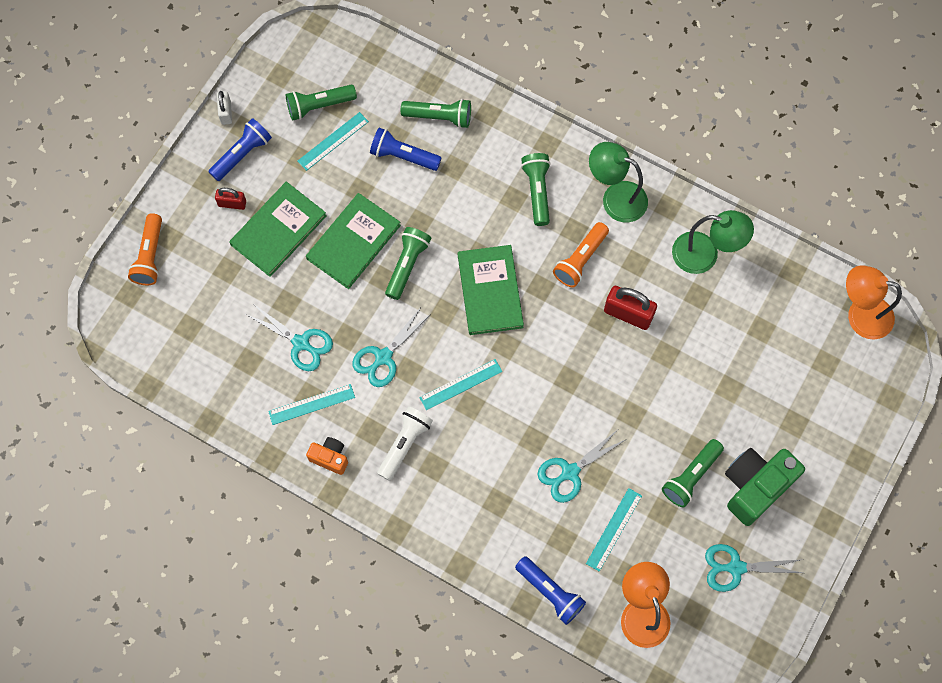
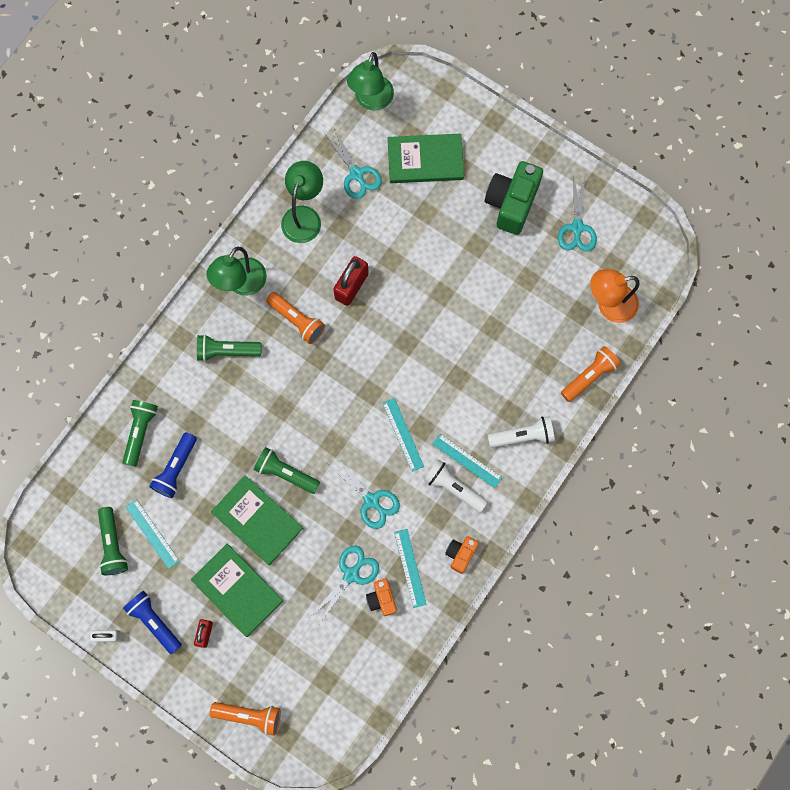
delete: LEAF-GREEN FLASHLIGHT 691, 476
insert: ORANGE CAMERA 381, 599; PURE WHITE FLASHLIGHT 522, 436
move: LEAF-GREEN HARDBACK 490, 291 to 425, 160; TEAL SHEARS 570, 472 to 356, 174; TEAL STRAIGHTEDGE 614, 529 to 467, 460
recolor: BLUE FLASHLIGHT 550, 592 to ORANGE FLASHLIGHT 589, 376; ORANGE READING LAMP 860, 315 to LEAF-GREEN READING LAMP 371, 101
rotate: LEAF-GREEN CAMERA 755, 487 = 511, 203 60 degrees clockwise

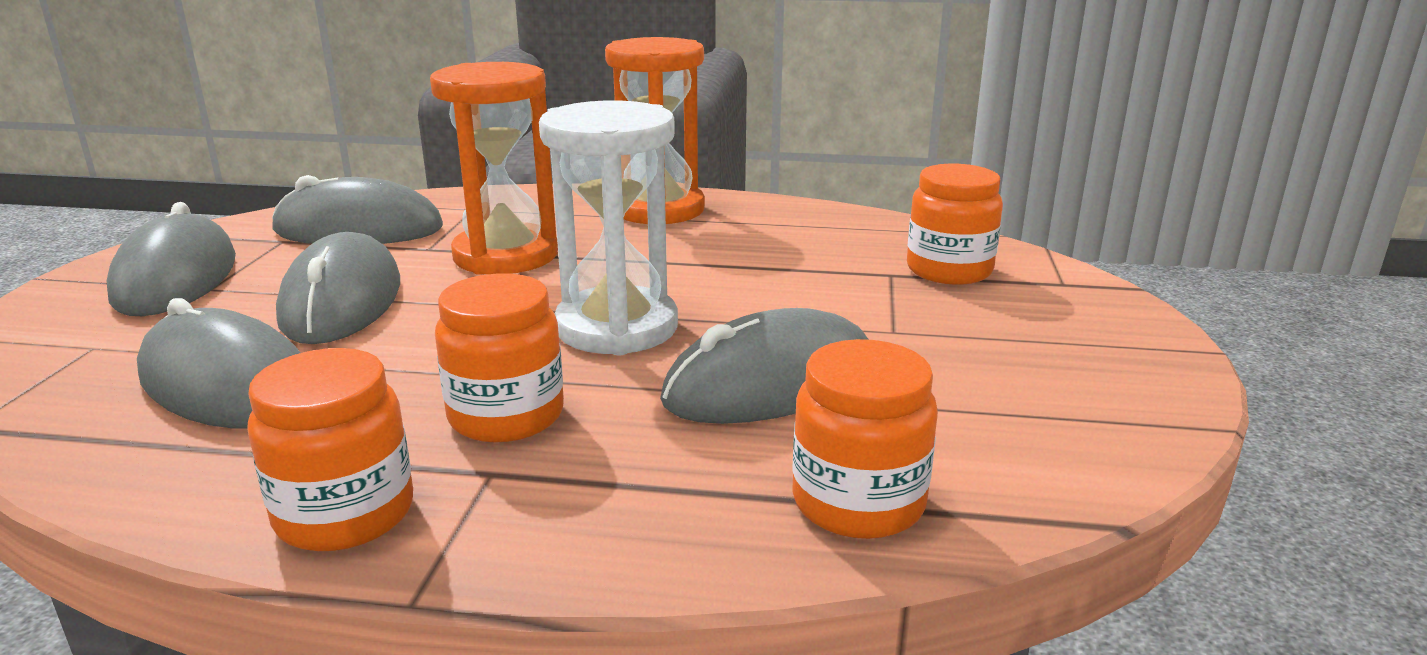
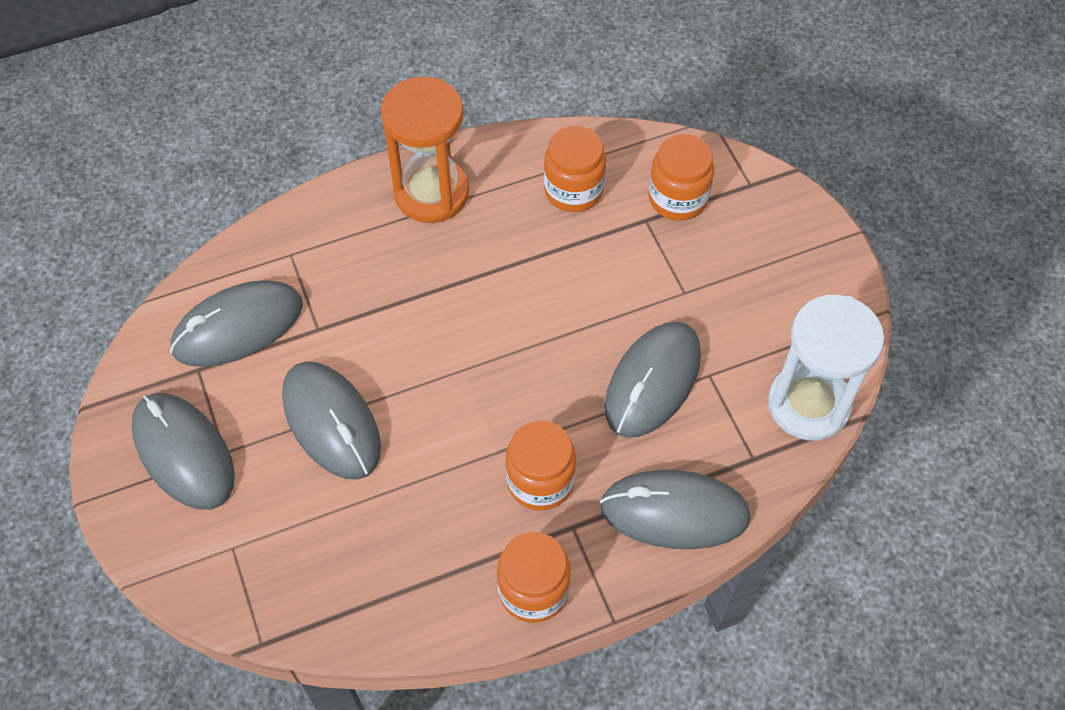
delete: ORANGE SANDGLASS 506, 256
move: GREY COMPUTER MOUSE 228, 385 to 674, 512; PURE WHITE SANDGLASS 617, 327 to 808, 404; ORANGE JAR 858, 502 to 573, 190

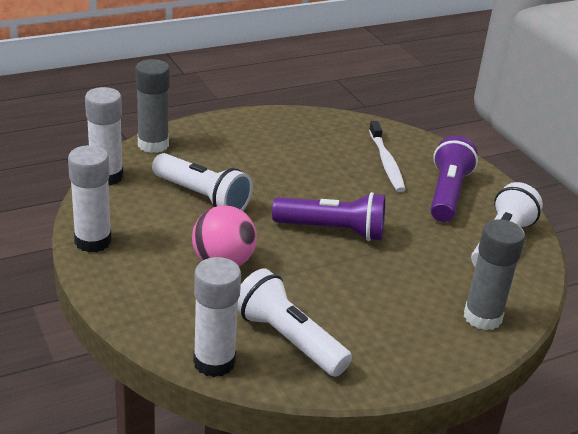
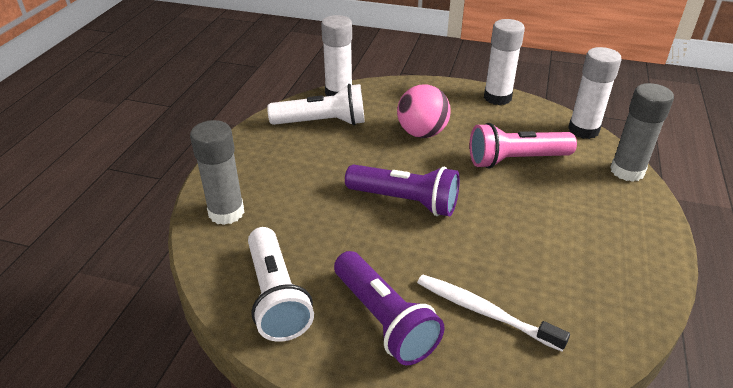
recolor: PURE WHITE FLASHLIGHT 202, 197 to PINK FLASHLIGHT 515, 160
rotate: PURPLE FLASHLIGHT 333, 230 = 405, 201 120 degrees counterclockwise

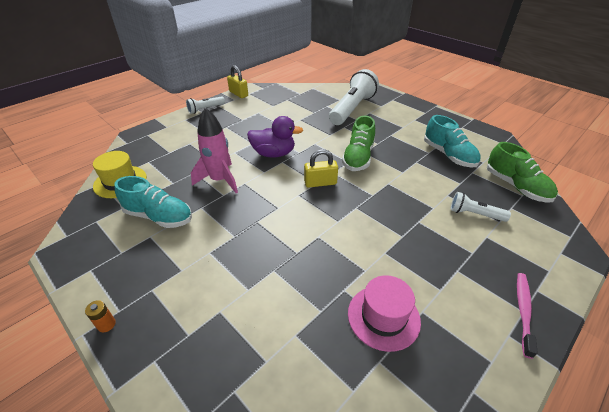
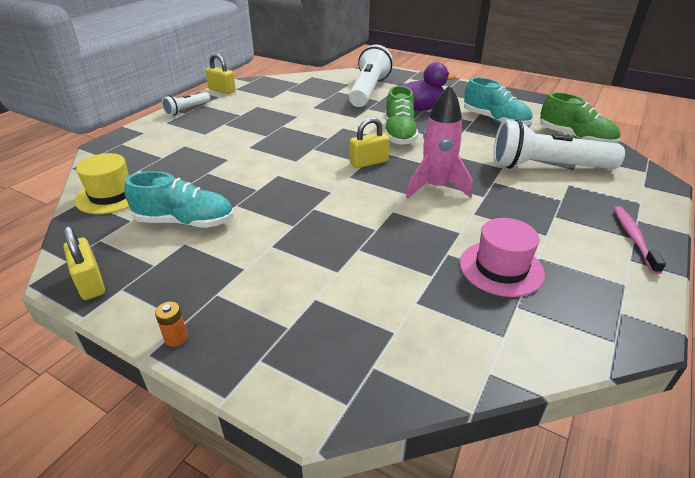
insert: YELLOW LOCK 90, 282
move: PINK SPACESHIP 220, 180 to 436, 187; PURPLE RUBBER DUCK 273, 154 to 421, 109
resize: PURE WHITE FLASHLIGHT 474, 214 = 547, 167 x2.00

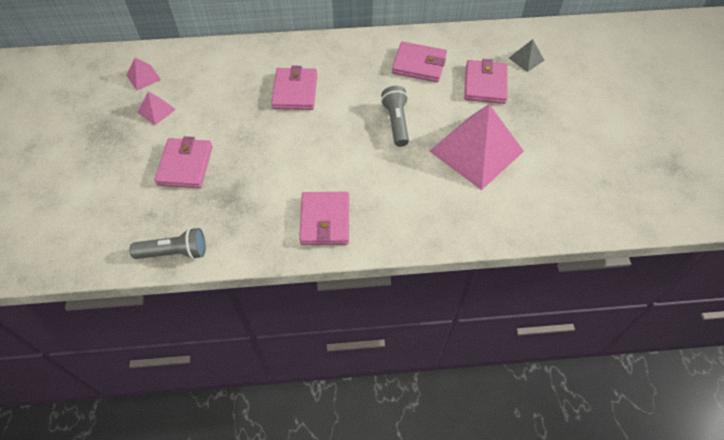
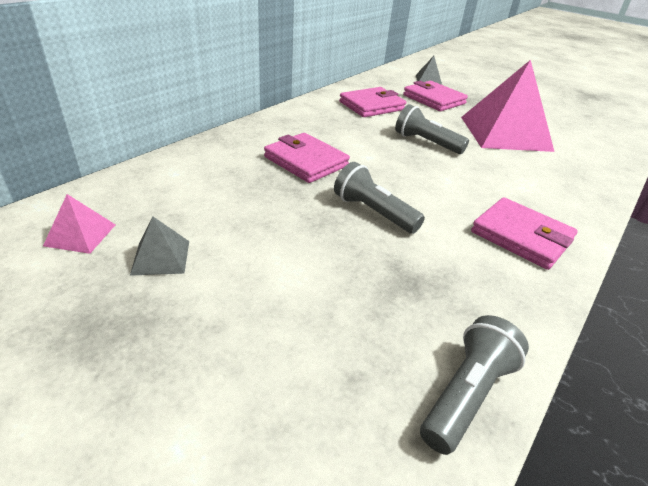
delete: PINK CARD WALLET 185, 165
insert: GREY FLASHLIGHT 373, 212
recolor: PINK SOLID PYRAMID 156, 110 to GREY SOLID PYRAMID 160, 257

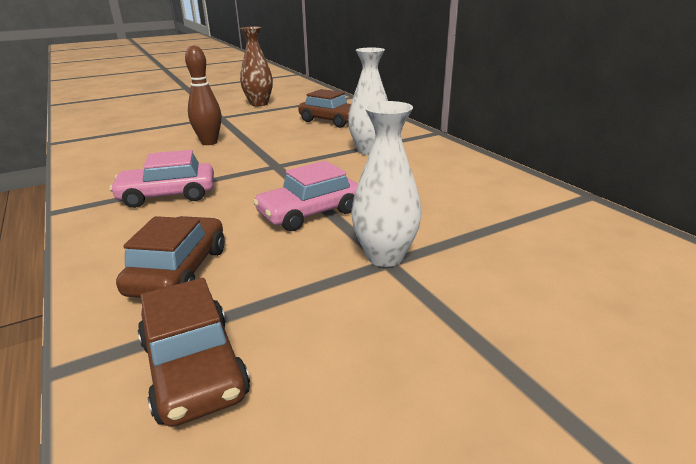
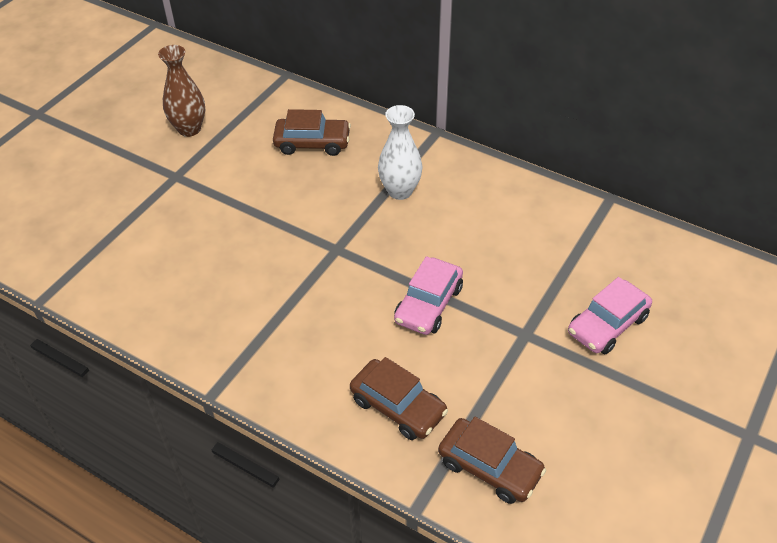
delete: BROWN TENPIN 209, 142; PURE WHITE TALL VASE 385, 256
move: PINK TOY CAR 168, 195 to 607, 325
rotate: BROWN TOY CAR 179, 271 = 398, 406 150 degrees clockwise

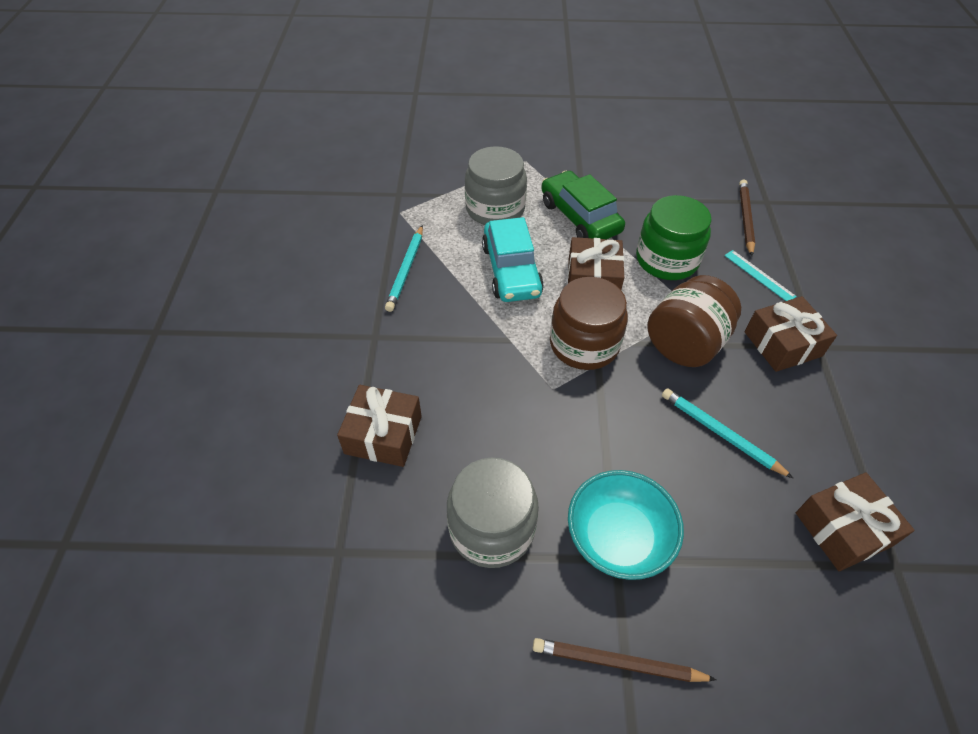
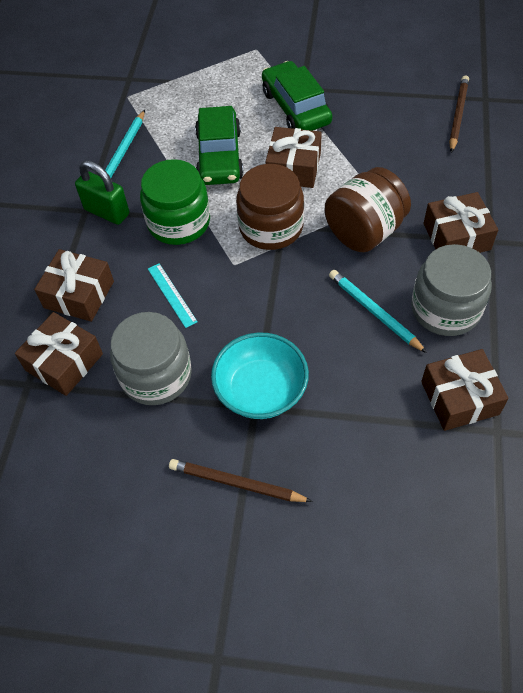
insert: BROWN GIFT 64, 362; LEAF-GREEN LOCK 107, 212
move: GREY JAR 495, 209 to 445, 309; LEAF-GREEN JAR 666, 260 to 179, 222; TEAL STRAIGHTEDGE 759, 275 to 172, 295
recolor: TEAL TOY CAR 511, 270 to LEAF-GREEN TOY CAR 219, 156

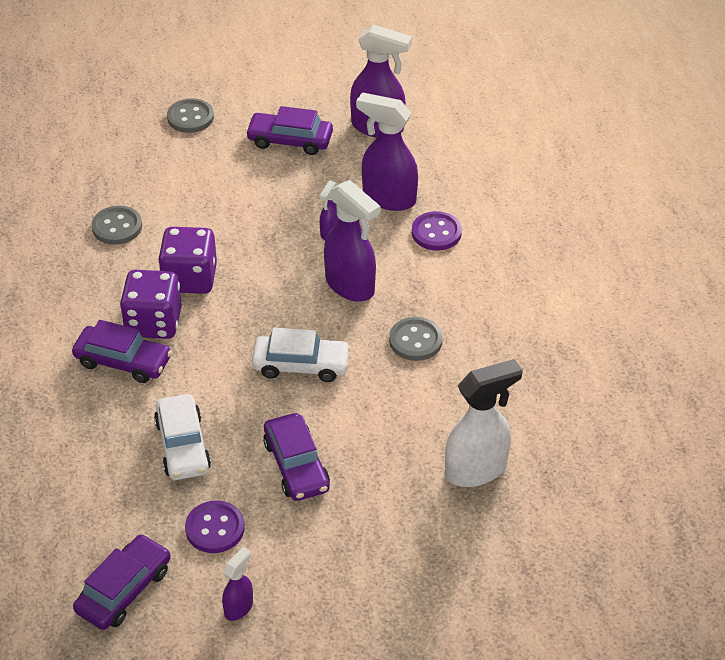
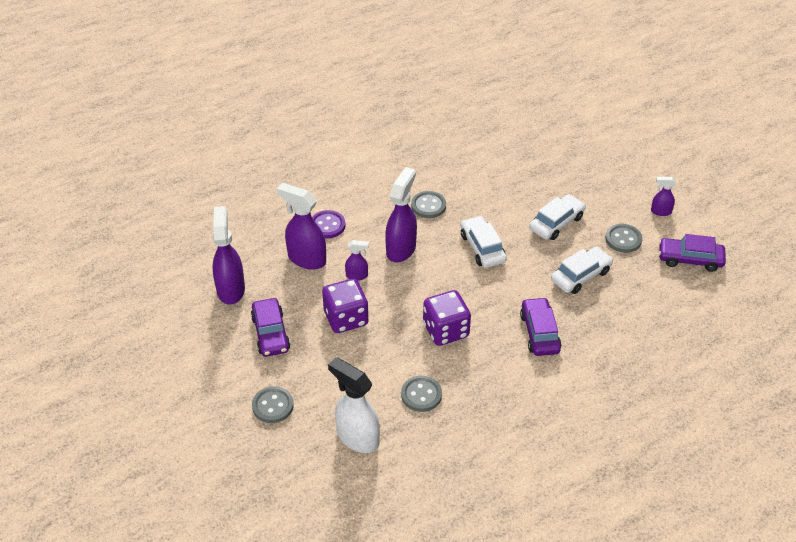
move: PURPLE DIE 153, 323 to 346, 318; PURE WHITE SPRAYER 477, 470 to 357, 437
recolor: PURPLE SEWING BUTTON 215, 528 to GREY SEWING BUTTON 623, 239; PURPLE TOY CAR 296, 465 to PURE WHITE TOY CAR 556, 223
rotate: PURPLE SPRAYER 388, 198 = 306, 259 120 degrees clockwise

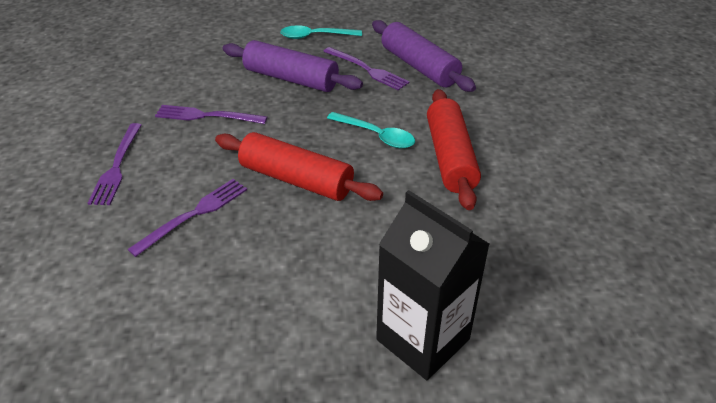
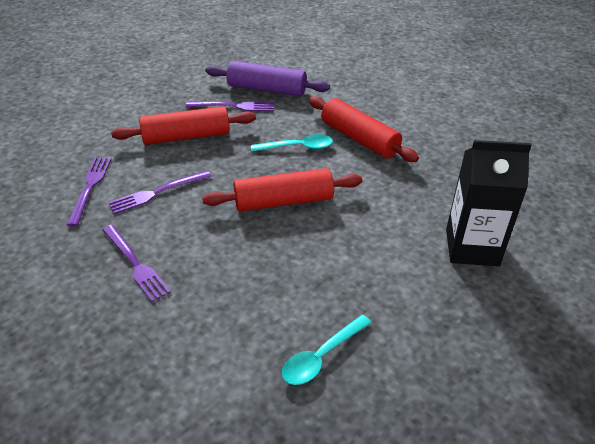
move: PURPLE TABLE FORK 194, 214 to 90, 187; TEAL TEASPOON 315, 36 to 321, 356
recolor: PURPLE ROLLING PIN 291, 79 to SCARLET ROLLING PIN 186, 137

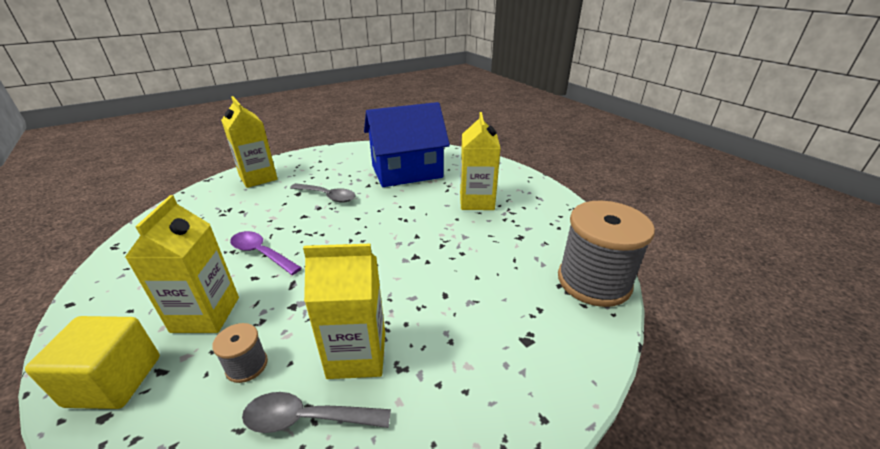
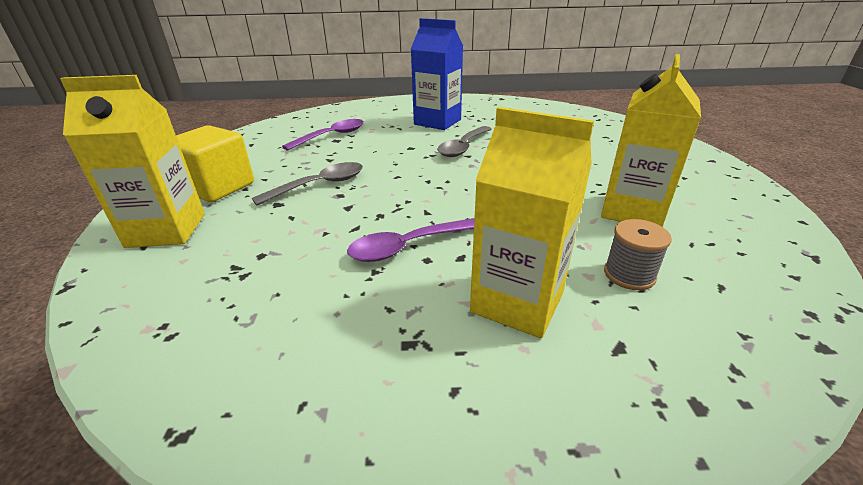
delete: GREY BOBBIN 593, 281
move: YELLOW BLOCK 114, 381 to 218, 187; GREY TEASPOON 307, 419 to 463, 147
replace: BLUE TOY HOUSE 407, 172 to PURPLE TEASPOON 332, 136
recolor: YELLOW JUICE CARTON 476, 201 to BLUE JUICE CARTON 437, 122

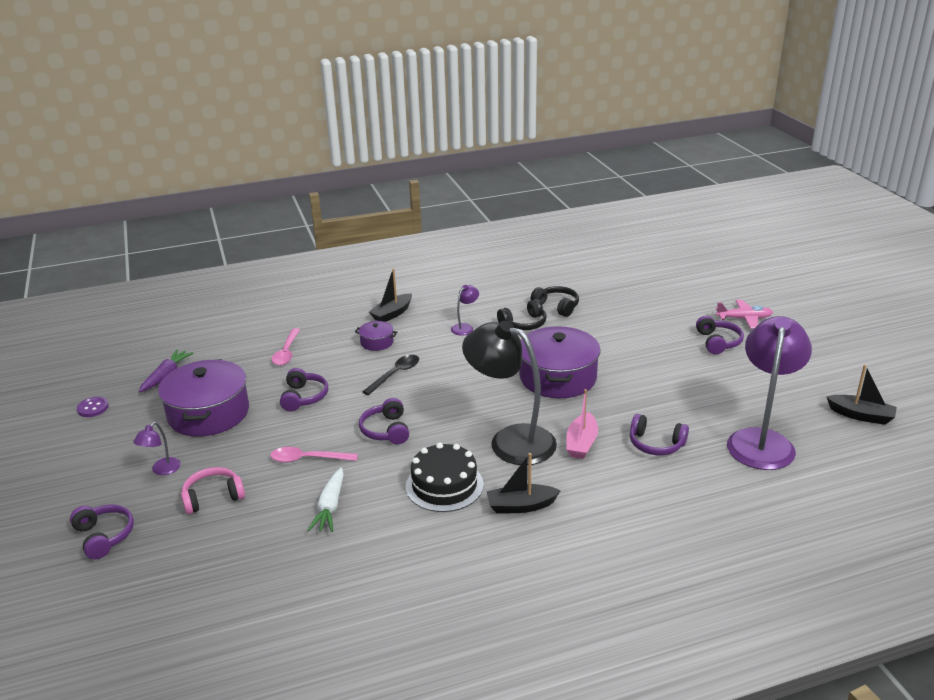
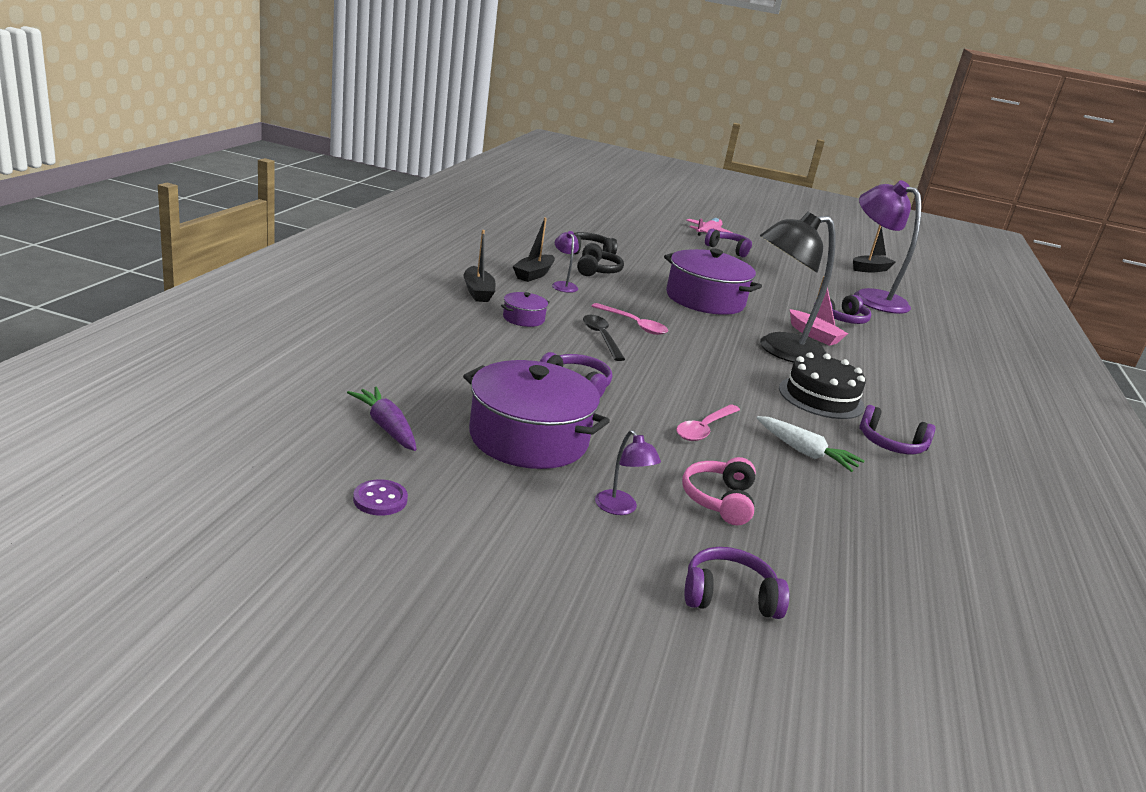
move: PINK TEASPOON 286, 352 to 634, 325; PURPLE HEADPHONES 386, 430 to 891, 444; BLACK TOY BOAT 521, 506 to 533, 274

